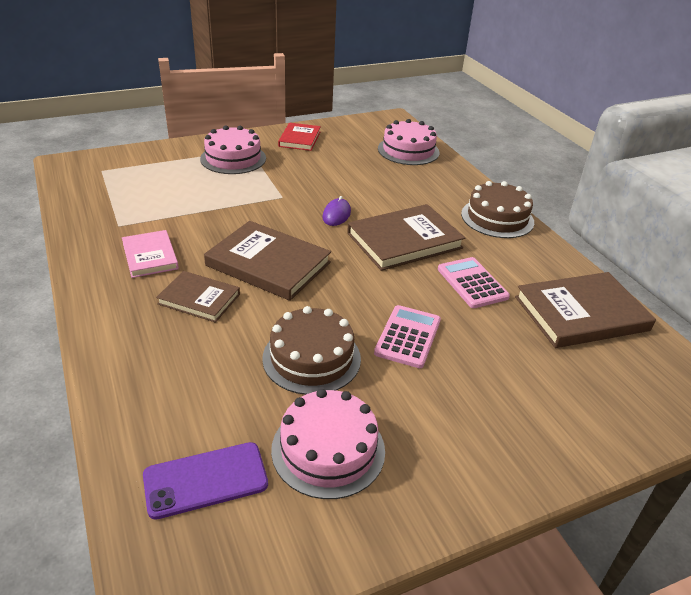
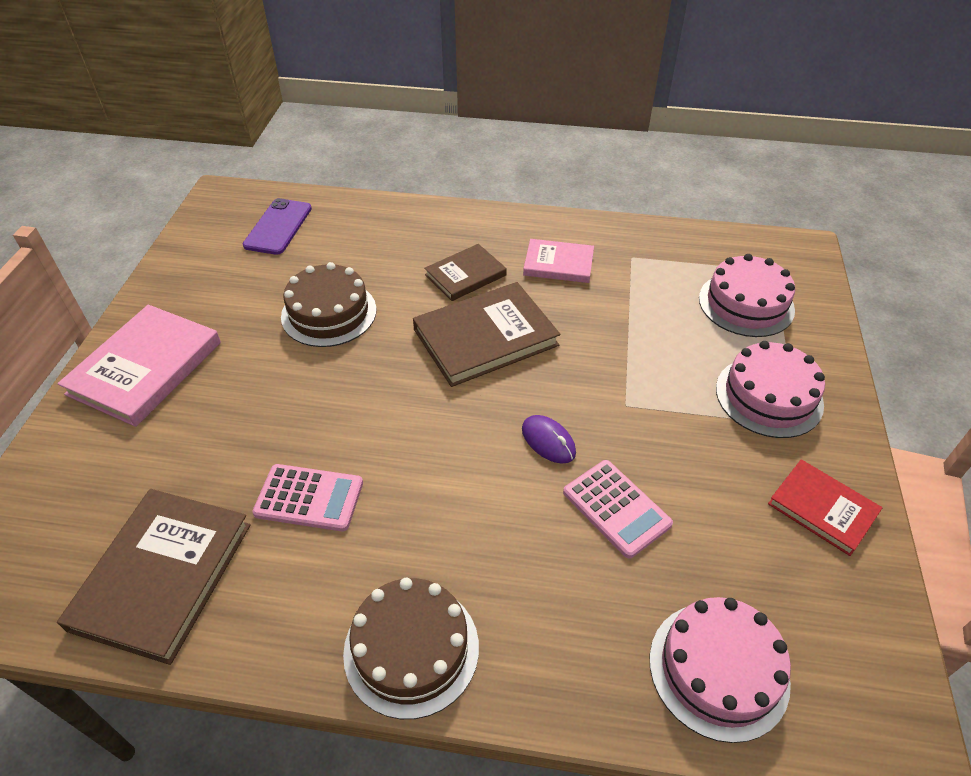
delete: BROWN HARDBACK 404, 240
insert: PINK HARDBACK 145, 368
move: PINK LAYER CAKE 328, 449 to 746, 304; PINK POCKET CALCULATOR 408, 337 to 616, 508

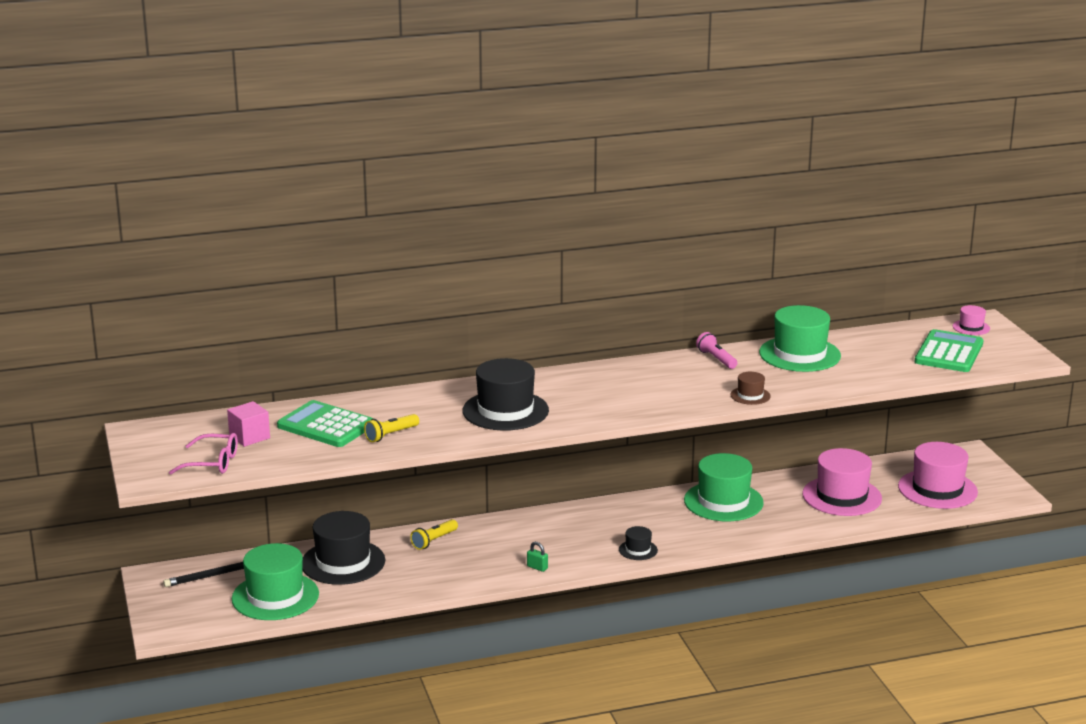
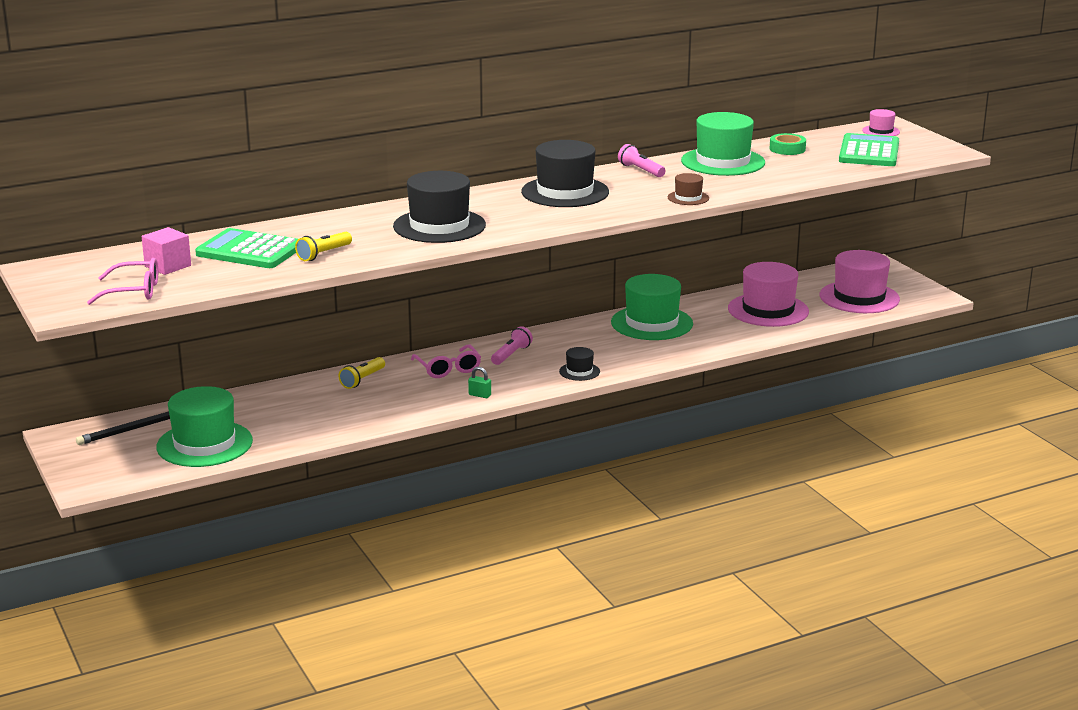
insert: PINK GLASSES 448, 369; PINK FLASHLIGHT 511, 355; LEAF-GREEN ROLL OF TAPE 787, 149
move: BLACK HAT 343, 562 to 565, 192

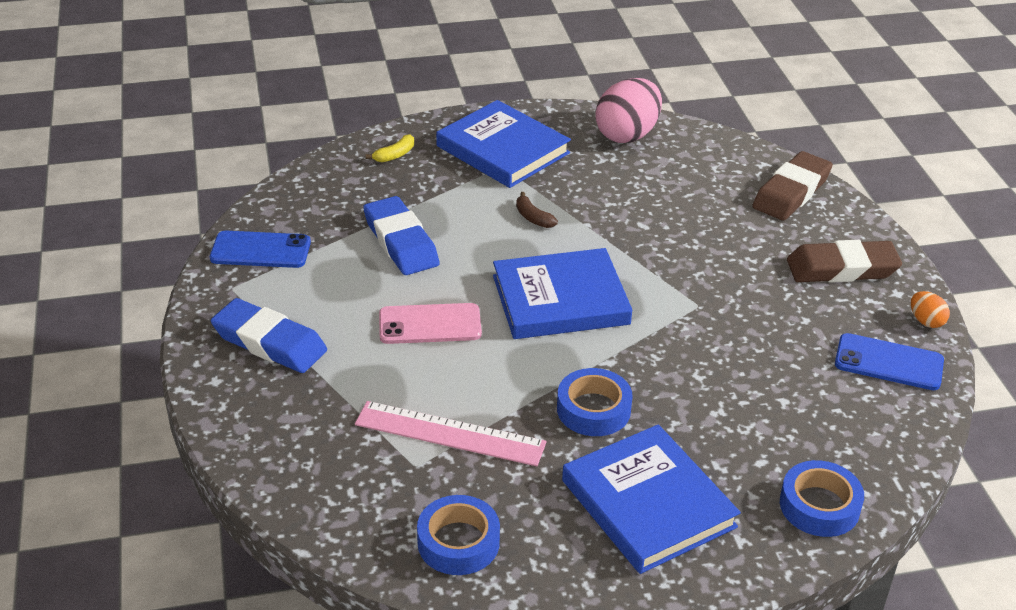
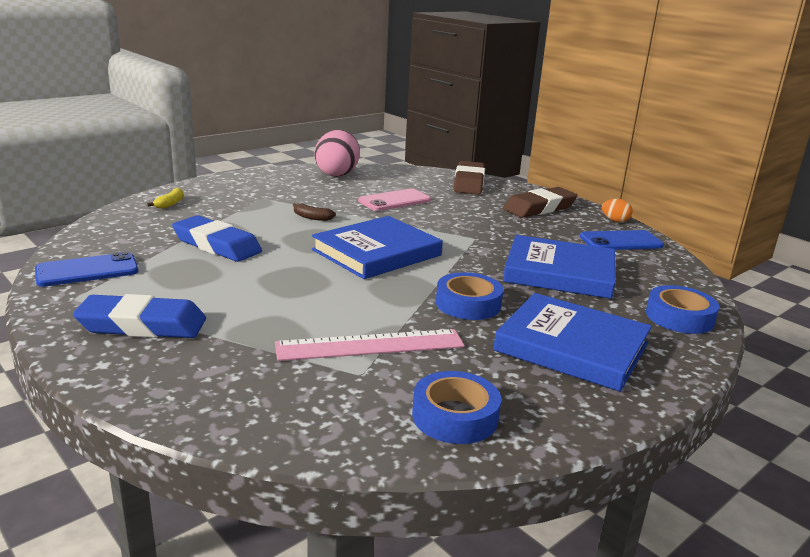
move: PINK MOBILE PHONE 430, 324 to 394, 201; BLUE HARDBACK 503, 149 to 559, 272

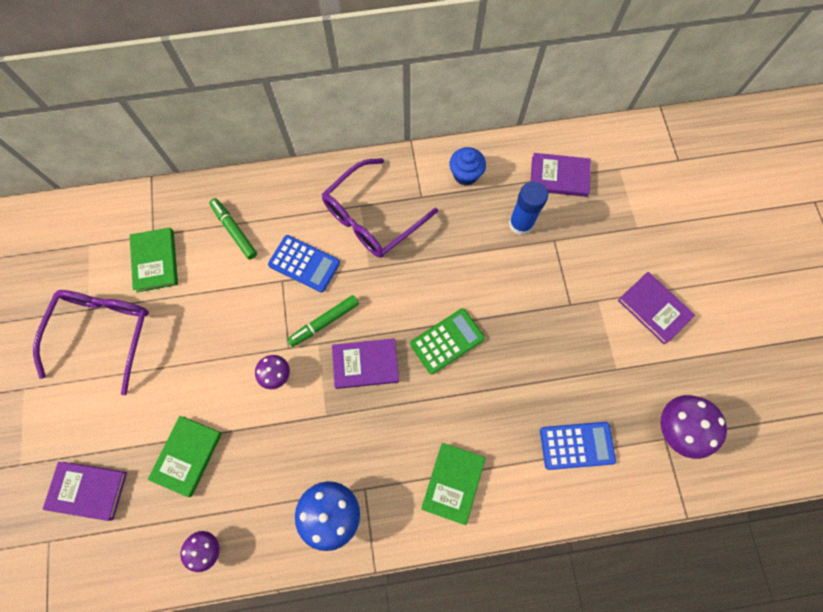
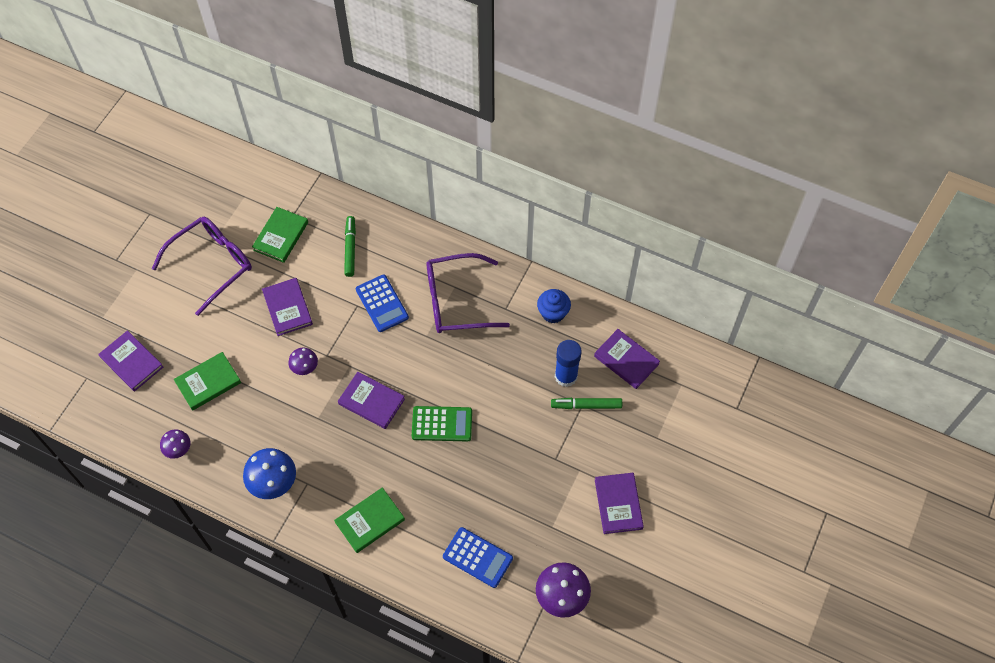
insert: PURPLE HARDBACK 287, 308
move: LEAF-GREEN FELT PEN 324, 322 to 586, 405

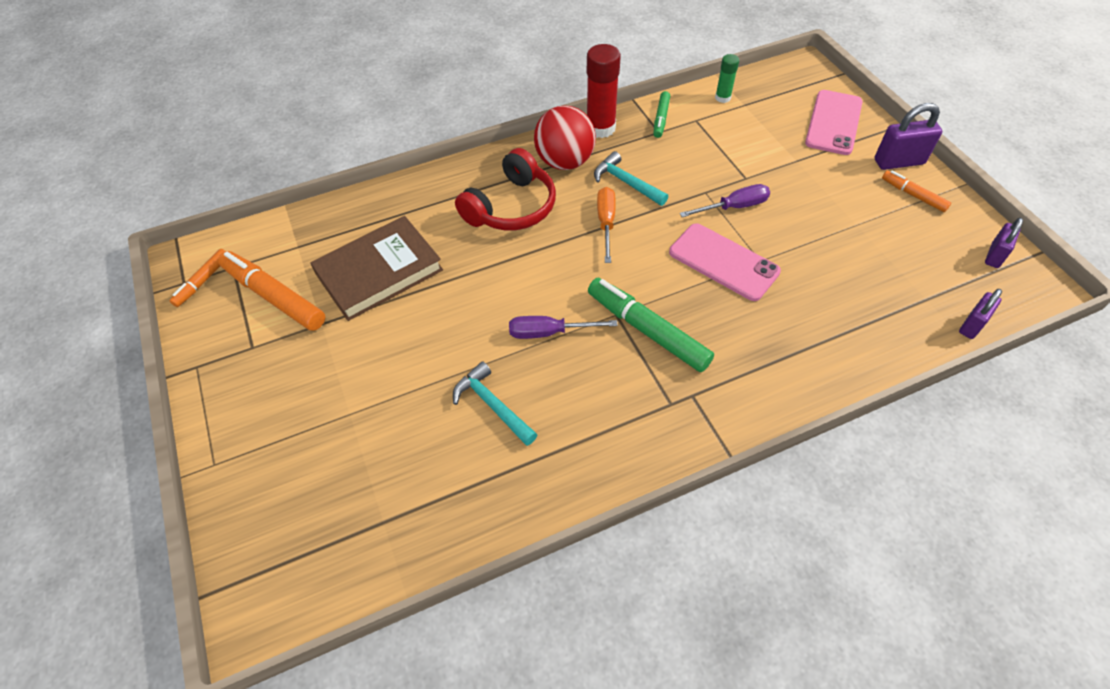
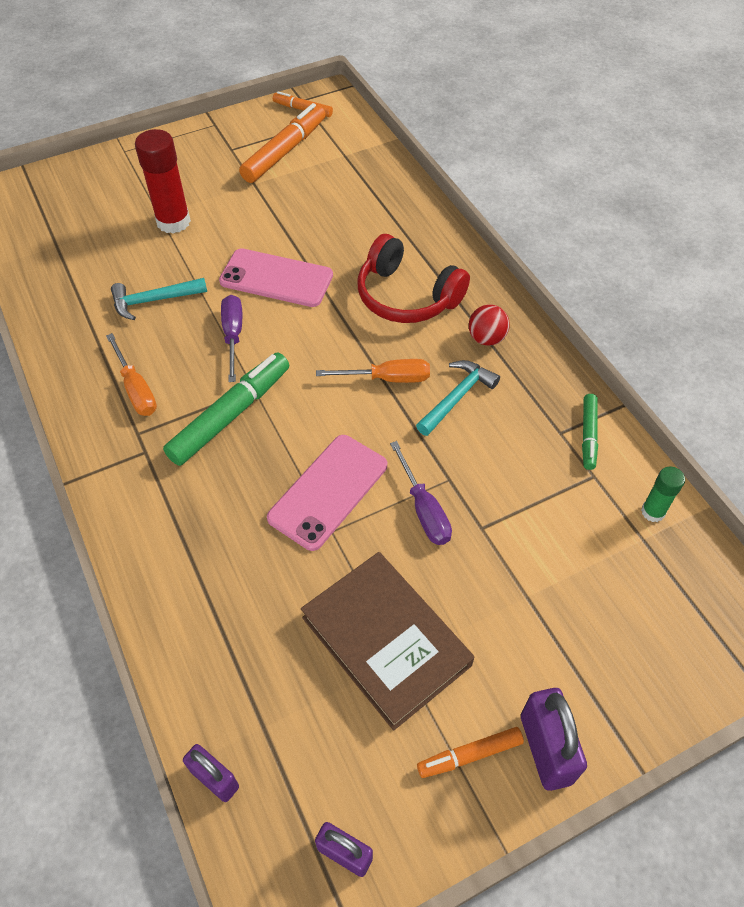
insert: ORANGE HAND SCREWDRIVER 136, 389
move: BROWN HARDBACK 379, 272 to 386, 641; SCARLET GLUE STICK 600, 128 to 173, 222; PINK MOBILE PHONE 833, 122 to 276, 278
rotate: TEAL CARPENTER'S HAMMER 492, 405 = 154, 300 150 degrees counterclockwise; LEAF-GREEN FELT PEN 661, 118 = 588, 435 90 degrees counterclockwise; ORANGE FELT PEN 913, 195 = 469, 755 150 degrees counterclockwise
resize: SCARLET PLAY BALL 565, 162 = 486, 338 x0.55

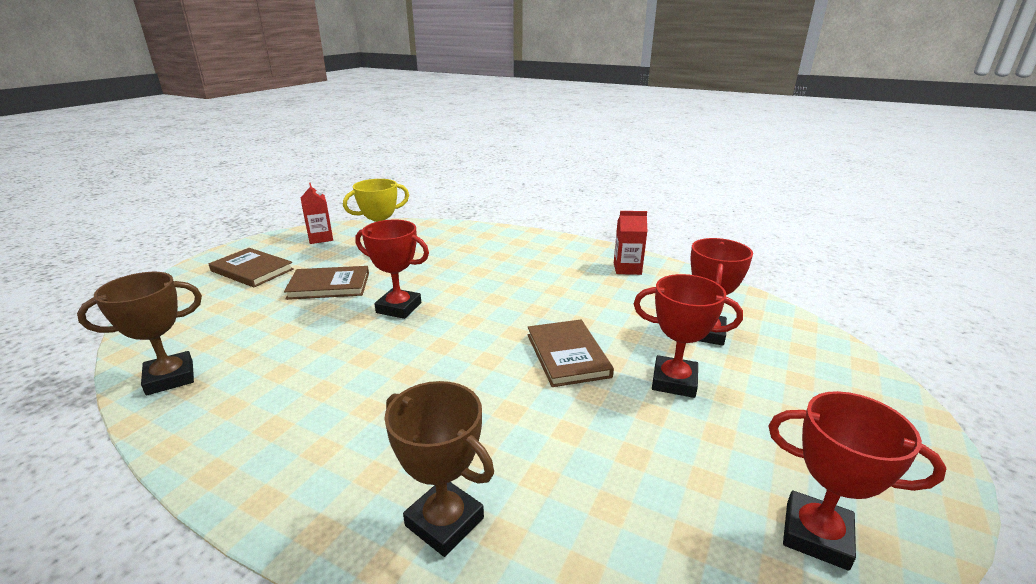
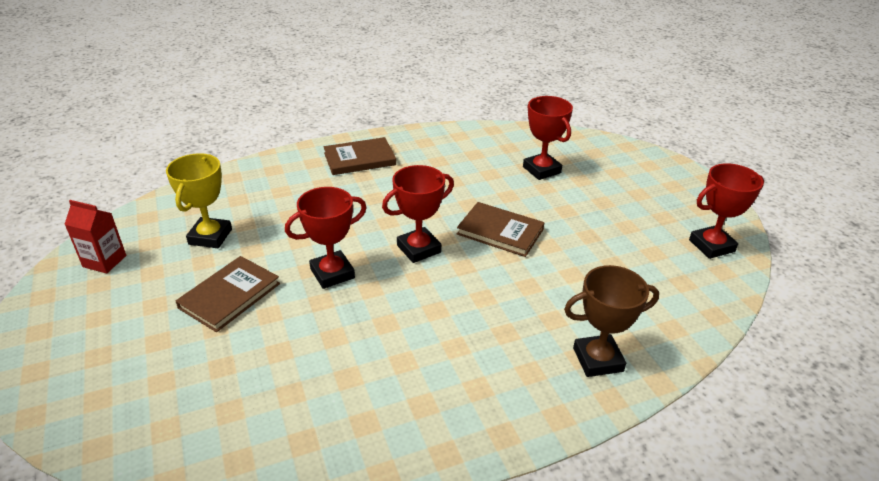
delete: BROWN PRIZE CUP 170, 378; SCARLET JUICE CARTON 627, 269
move: BROWN HARDBACK 252, 270 to 359, 159; SCARLET PRIZE CUP 674, 381 to 418, 249

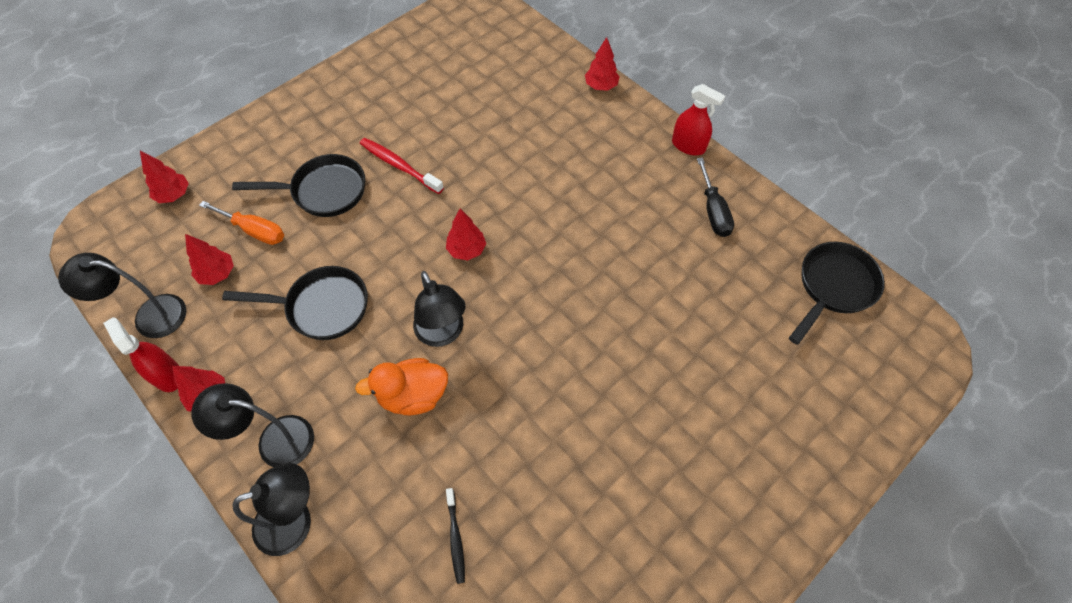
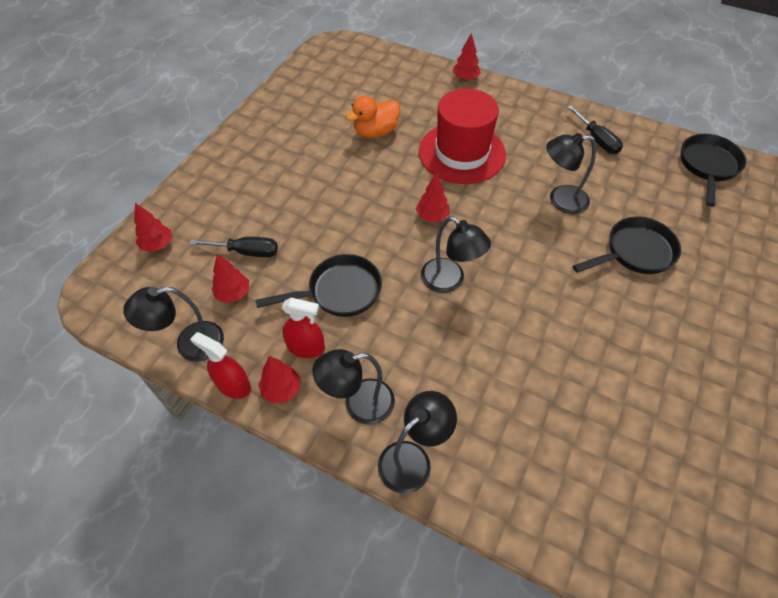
delete: SCARLET TOOTH BRUSH 399, 166; BLACK TOOTH BRUSH 455, 538
insert: SCARLET HAT 462, 153; BLACK READING LAMP 560, 200
move: BLACK PAN 323, 191 to 635, 252; ORANGE RUBBER DUCK 413, 395 to 375, 132; SCARLET SPRAYER 688, 146 to 306, 347
recolor: ORANGE HAND SCREWDRIVER 254, 231 to BLACK HAND SCREWDRIVER 247, 252

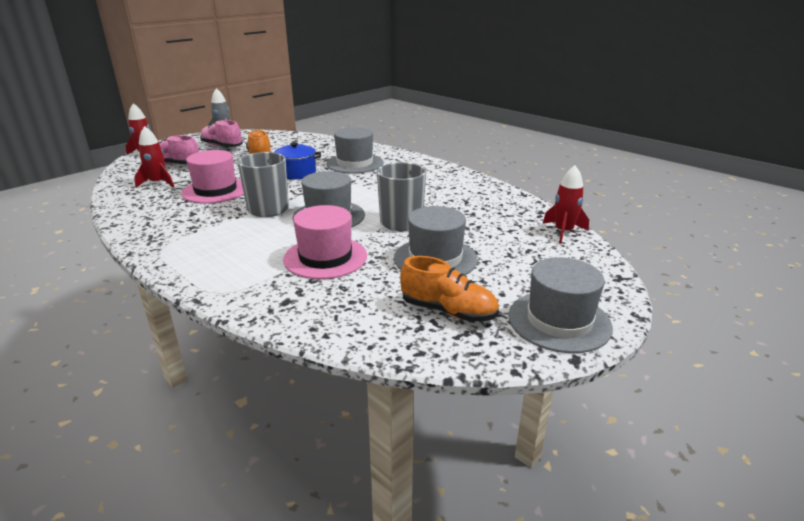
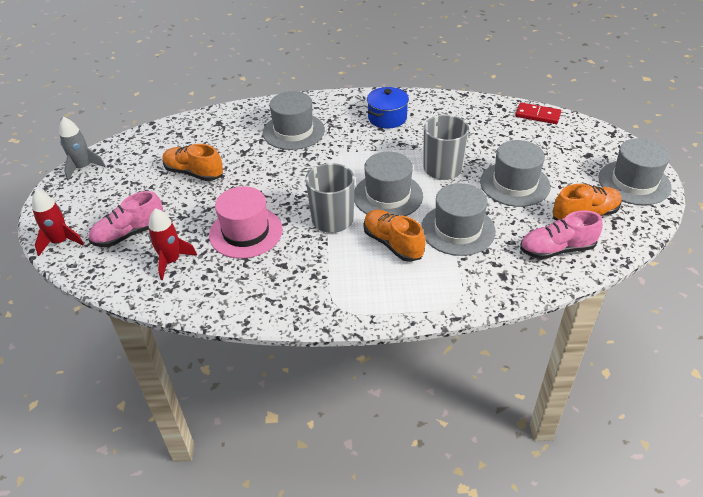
insert: ORANGE SHOE 393, 244
move: PINK SHOE 222, 146 to 557, 249; BLUE STOCKPOT 297, 173 to 387, 118
replace: SCARLET SPACESHIP 563, 232 to SCARLET DOMINO TILE 537, 115
recolor: PINK HAT 325, 257 to GREY HAT 457, 229

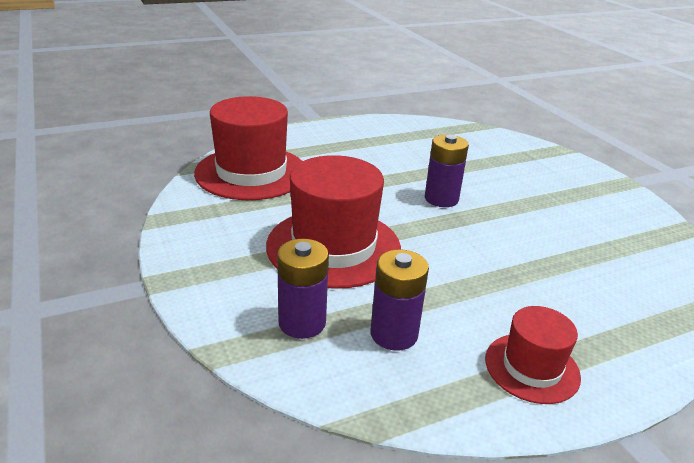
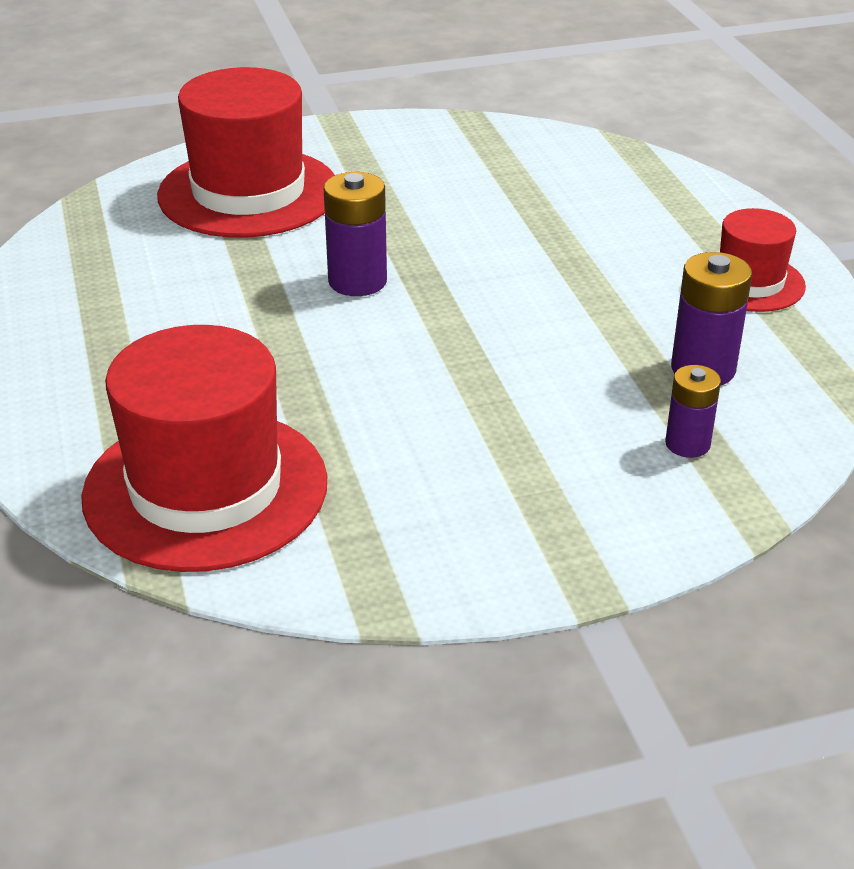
move: SCARLET HAT 333, 247 to 248, 193
resize: PURPLE POWER CELL 302, 322 = 687, 444 x0.65

